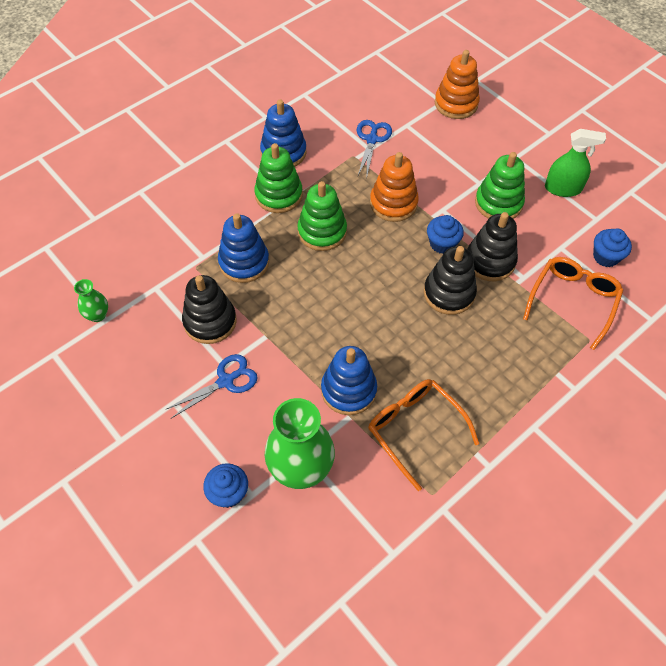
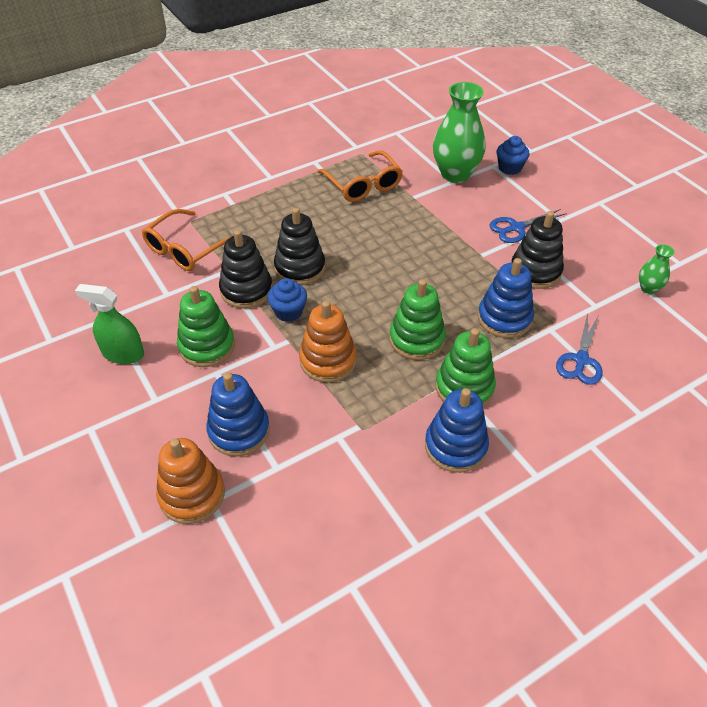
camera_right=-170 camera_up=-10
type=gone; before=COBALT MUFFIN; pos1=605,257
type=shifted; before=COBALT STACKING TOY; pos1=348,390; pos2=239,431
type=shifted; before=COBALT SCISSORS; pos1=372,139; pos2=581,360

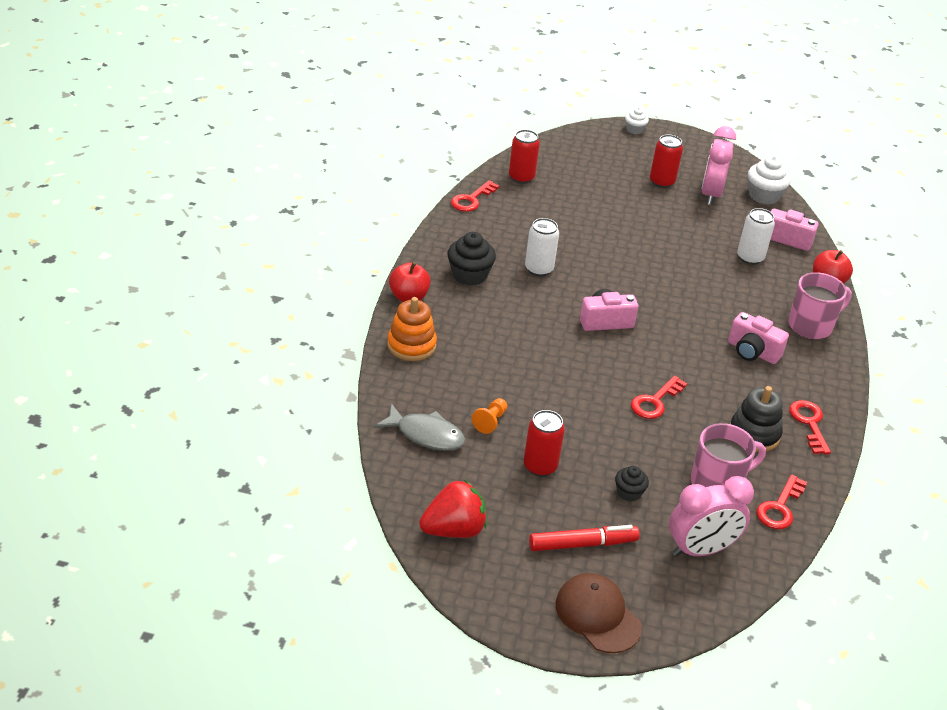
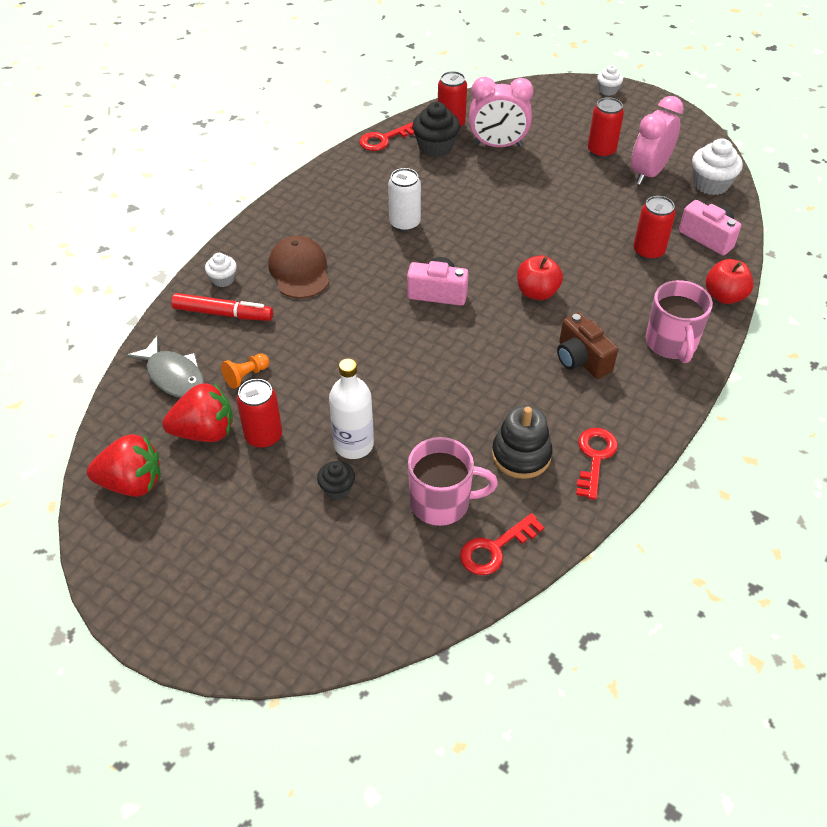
camera_right=25 camera_up=10
type=gone; before=SCARLET KEY; pos1=655,401
type=new; after=SCARLET BERRY; pos2=205,432
type=new; after=SNOW-WHITE BOTTLE; pos2=353,445
type=shifted; before=SCARLET TOY APPLE; pos1=408,297; pos2=537,292
type=shifted; before=EBONY MUFFIN; pos1=469,275; pos2=435,147
type=shifted; before=SCARLET MARKER PEN; pos1=582,544; pos2=223,313
type=shifted; before=RUSSET PEAKED CAP; pos1=597,615; pos2=299,270
type=shifted; before=ROSE-PINK BEDSIDE CLOCK; pos1=700,550; pos2=498,145
type=swapped; before=BRIGHT ORANGE STACKING TOY; after=SNOW-WHITE MUFFIN; pos1=411,345; pos2=223,279
type=repainted; before=ROSE-PINK CAMERA; after=RUSSET CAMERA; pos1=752,352; pos2=581,359
type=repainted; before=SNOW-WHITE SODA CAN; after=SCARLET SODA CAN; pos1=750,258; pos2=648,251
type=rotated; before=ROSE-PINK COFFEE MUG; pos1=811,326; pos2=671,343; turn=90

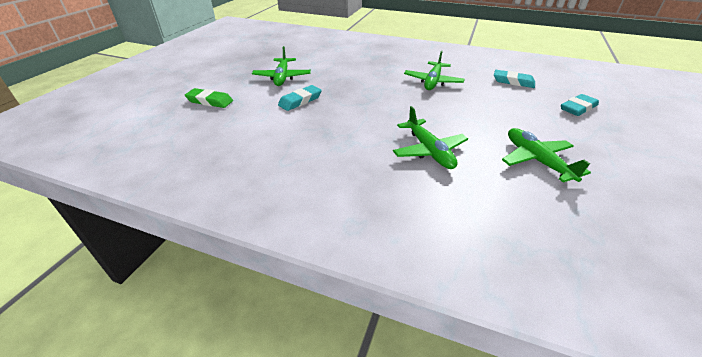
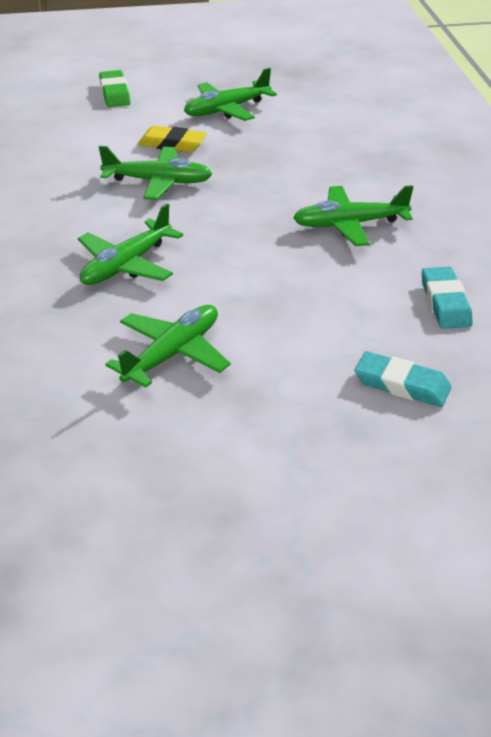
camera_right=60 camera_up=0
type=new; after=GREEN AEROPLANE; pos2=158,182
type=repainted; before=TEAL ERASER; after=YELLOW ERASER; pos1=300,101; pos2=172,144

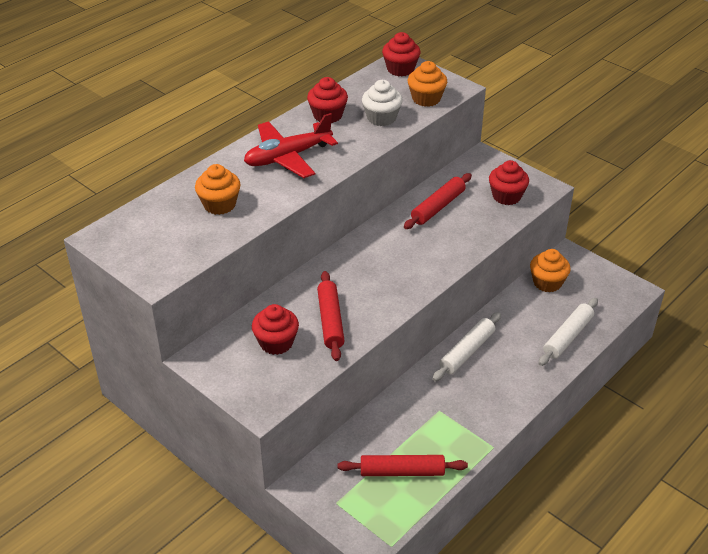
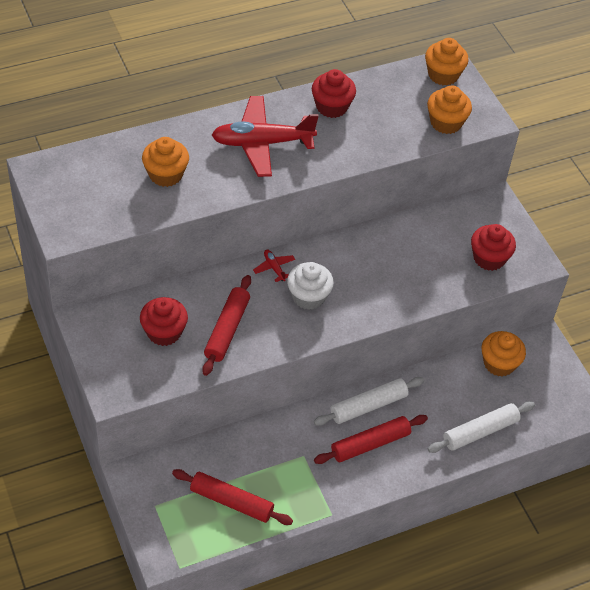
camera_right=20 camera_up=10
type=new; after=SCARLET AEROPLANE; pos2=274,268
type=shifted; before=SNOW-WHITE MUFFIN; pos1=381,118; pos2=308,297
type=shifted; before=SCARLET ROLLING PIN; pos1=438,207; pos2=370,444
type=repainted; before=SCARLET MUFFIN; after=BRIGHT ORANGE MUFFIN; pos1=400,69; pos2=443,75

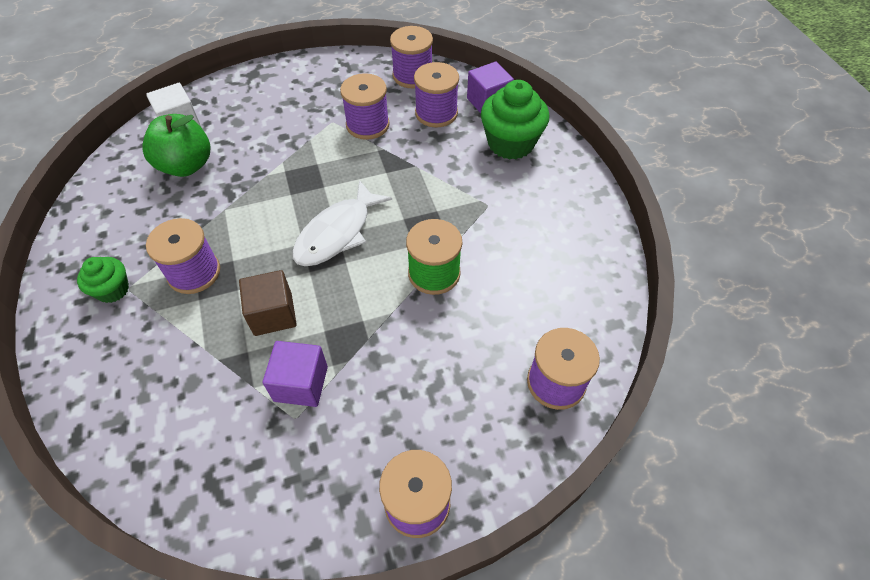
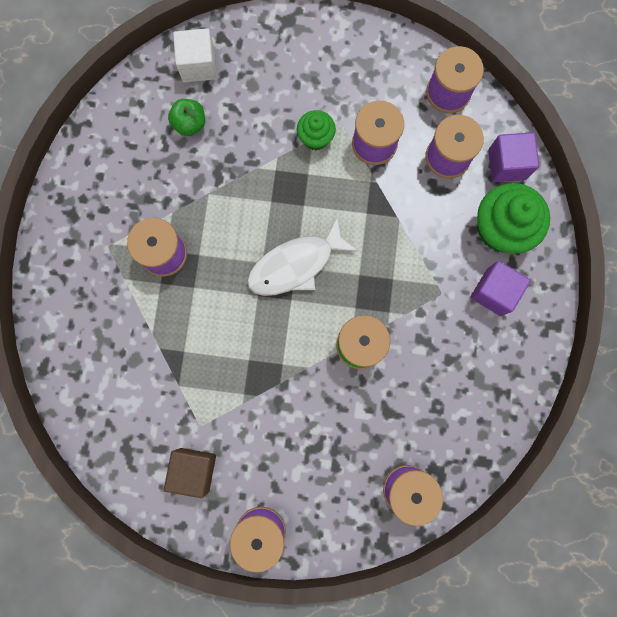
camera_right=25 camera_up=25
type=shifted; before=GREEN MUFFIN; pos1=113,290; pos2=315,138
type=shifted; before=RUSSET BLOCK; pos1=273,314; pos2=194,469
type=shifted; before=ROYAL PURPLE BLOCK; pos1=301,383; pos2=494,292
type=scaled; before=GREEN TOY APPLE; pos1=186,165; pos2=190,124; scale=0.6

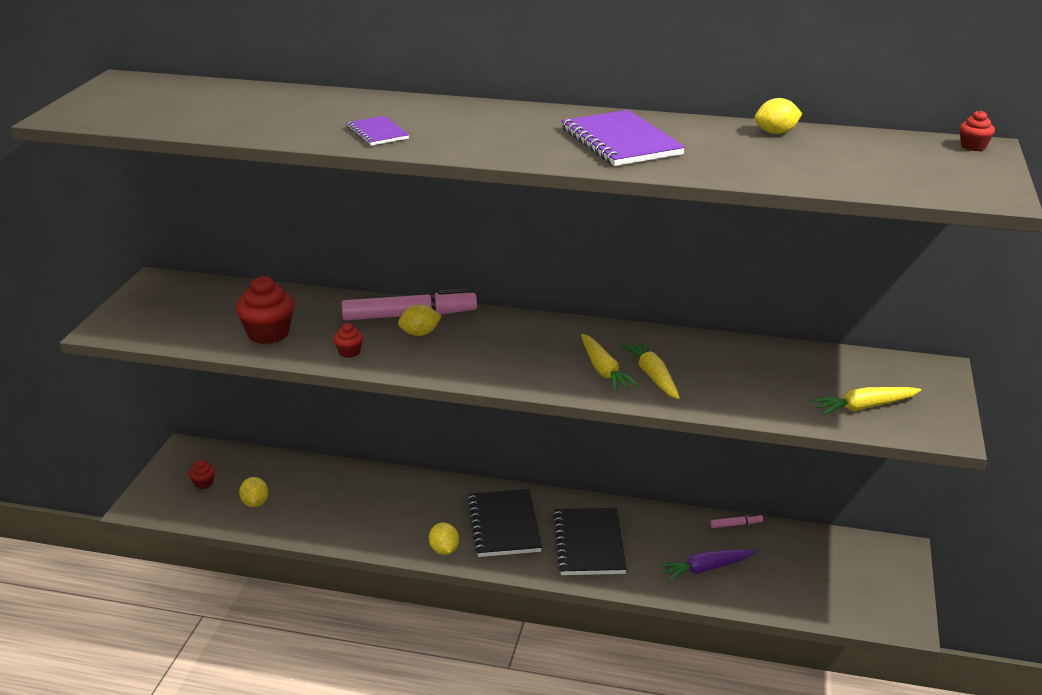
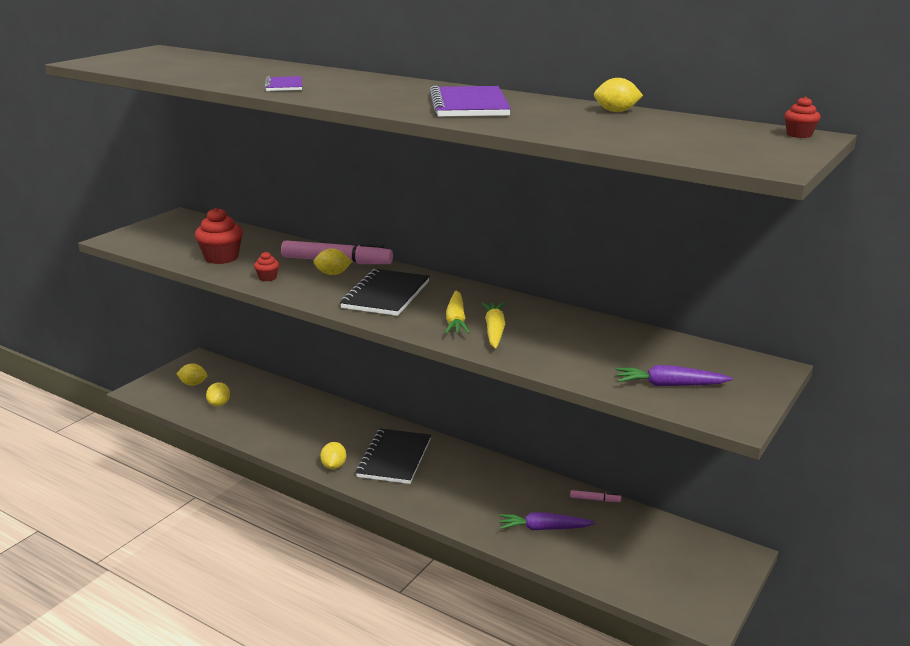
camera_right=20 camera_up=-5
type=shifted; before=EBONY NOTEBOOK; pos1=588,544; pos2=386,295
type=swapped; before=SCARLET MUFFIN; after=YELLOW TOY LEMON; pos1=203,483; pos2=193,384
type=repainted; before=YELLOW ROOT VEGETABLE; after=ROYAL PURPLE ROOT VEGETABLE; pos1=864,407; pos2=669,385

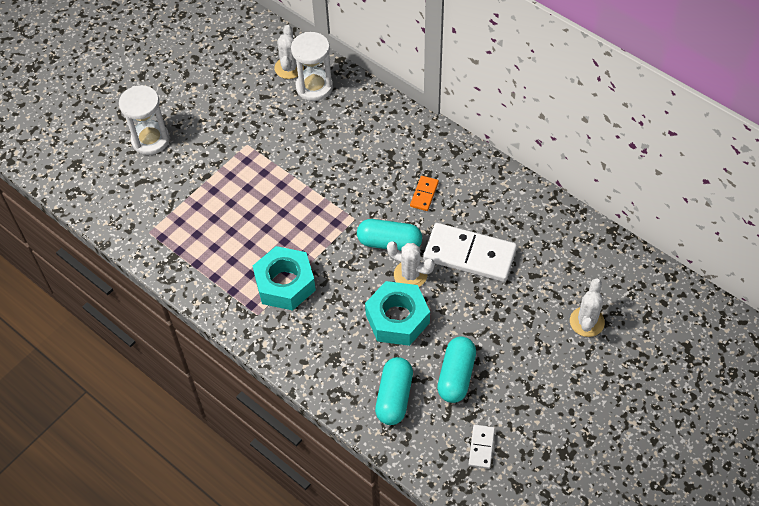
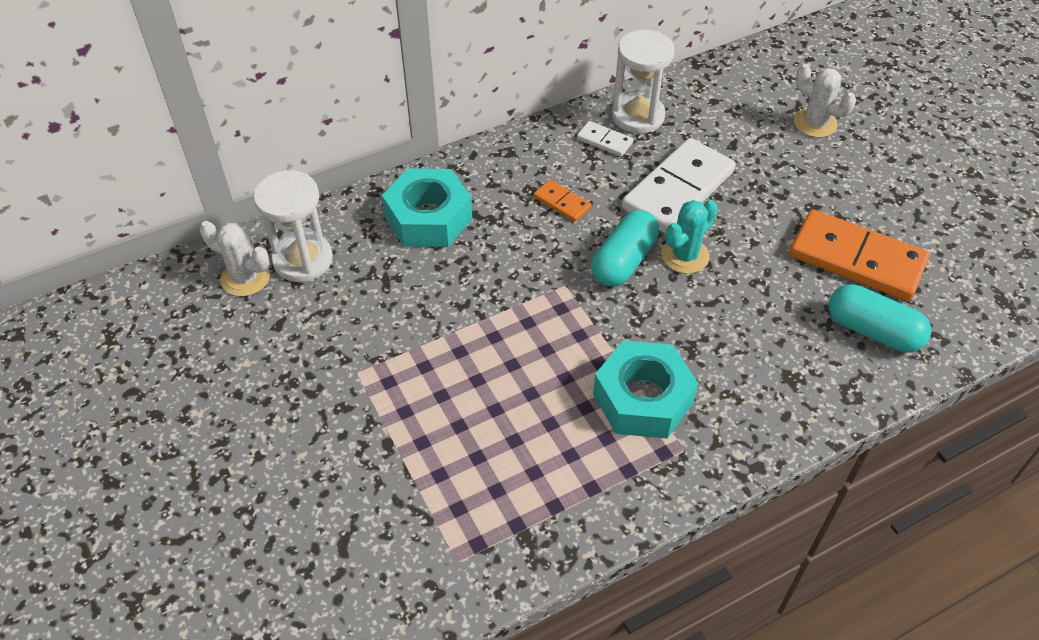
camera_right=-70 camera_up=-5
type=shifted; before=SNOW-WHITE SANDGLASS; pos1=150,140; pos2=638,116
type=shifted; before=TEAL HEXAGON NUT; pos1=397,319; pos2=428,218
type=shifted; before=SNOW-WHITE DOMINO PIECE; pos1=481,447; pos2=604,141
type=swapped; before=TEAL PILL SHAPE; after=BRIGHT ORANGE DOMINO PIECE; pos1=456,376; pos2=856,259
type=repainted; before=SNOW-WHITE PRICKLY PLANT; after=TEAL PRICKLY PLANT; pos1=410,275; pos2=685,255

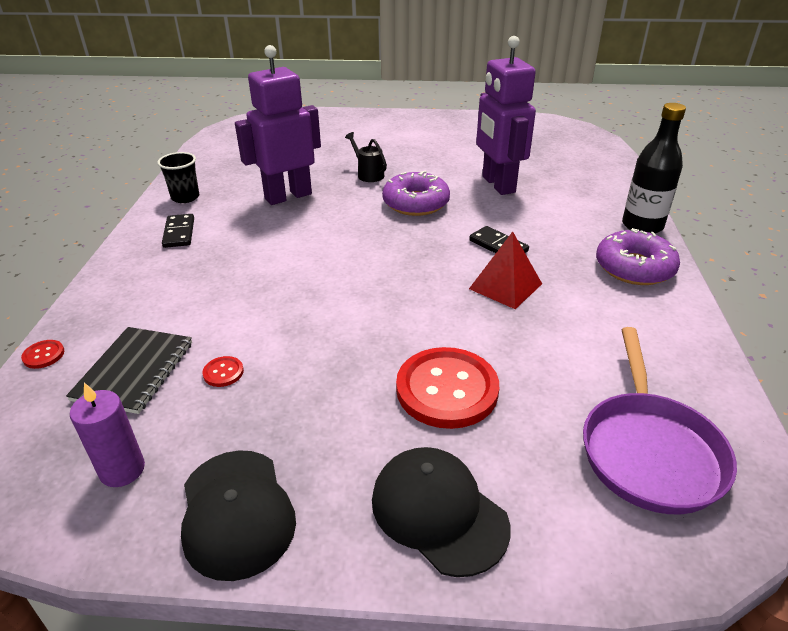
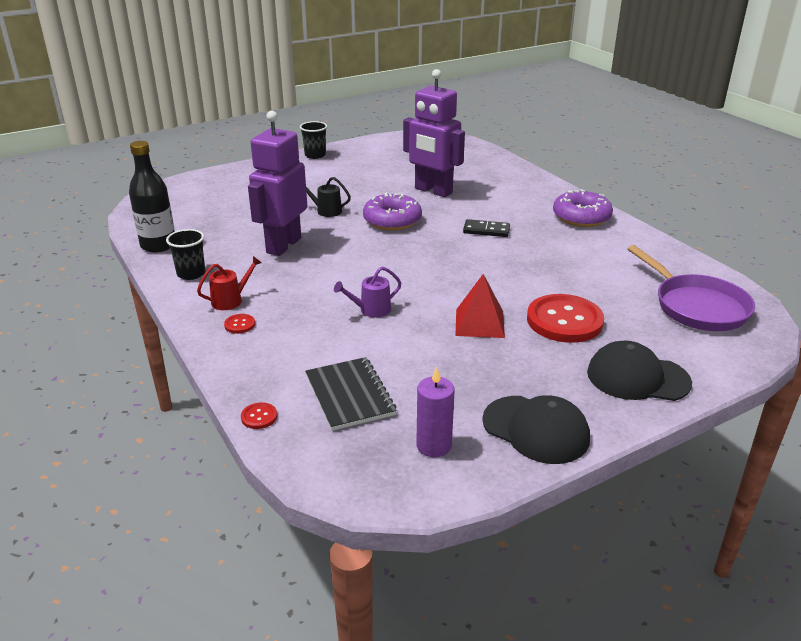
camera_right=-35 camera_up=-5
type=new; after=EBONY BEAKER; pos2=315,155
type=new; after=ROYAL PURPLE WATERING POT; pos2=371,310
type=shifted; before=SCARLET BUTTON; pos1=223,372; pos2=240,325
type=shifted; before=SCARLET PYRAMID; pos1=505,286; pos2=479,323
type=shifted; before=EBONY BOTTLE; pos1=642,226; pos2=158,245
type=swapped; before=EBONY DOMINO PIECE; after=SCARLET WATERING POT; pos1=179,233; pos2=231,300

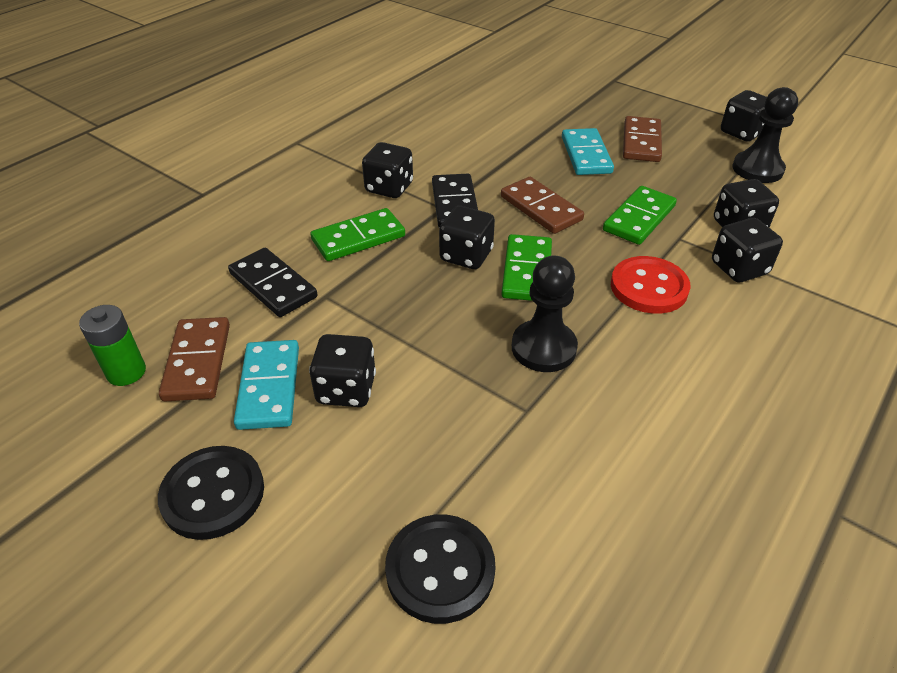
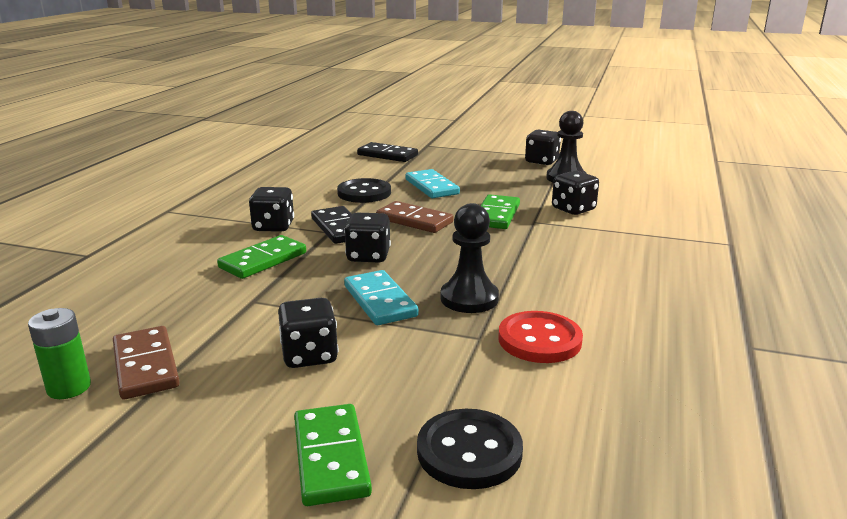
camera_right=-20 camera_up=-20
type=gone; before=RUSSET DOMINO PIECE; pos1=641,142
type=gone; before=EBONY GAME DIE; pos1=739,268
type=shifted; before=EBONY BUTTON; pos1=213,494; pos2=364,193
type=shifted; before=EBONY DOMINO PIECE; pos1=273,285; pos2=387,155
type=shifted; before=TEAL DOMINO PIECE; pos1=269,387; pos2=380,301
type=shifted; before=GREEN DOMINO PIECE; pos1=527,271; pos2=331,457
type=shifted; before=SCARLET BUTTON; pos1=649,287; pos2=539,340

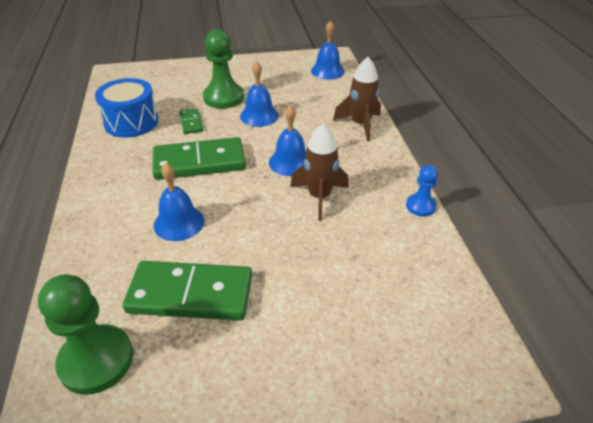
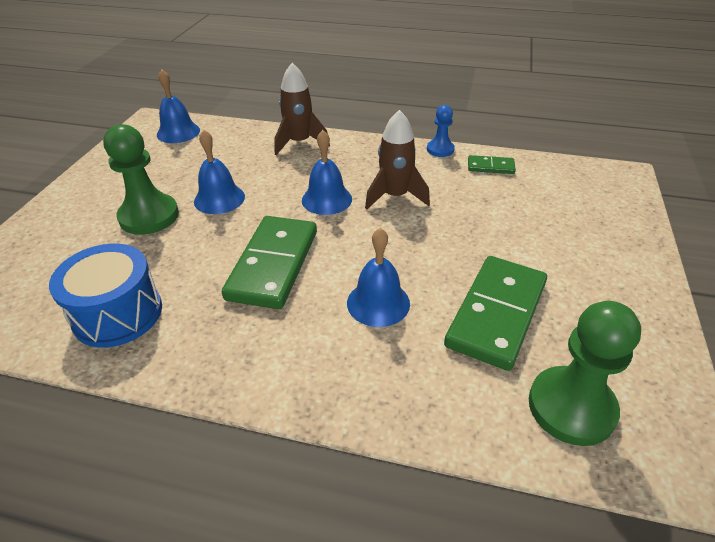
camera_right=-65 camera_up=0
type=shifted; before=GREEN DOMINO PIECE; pos1=191,123; pos2=490,167

